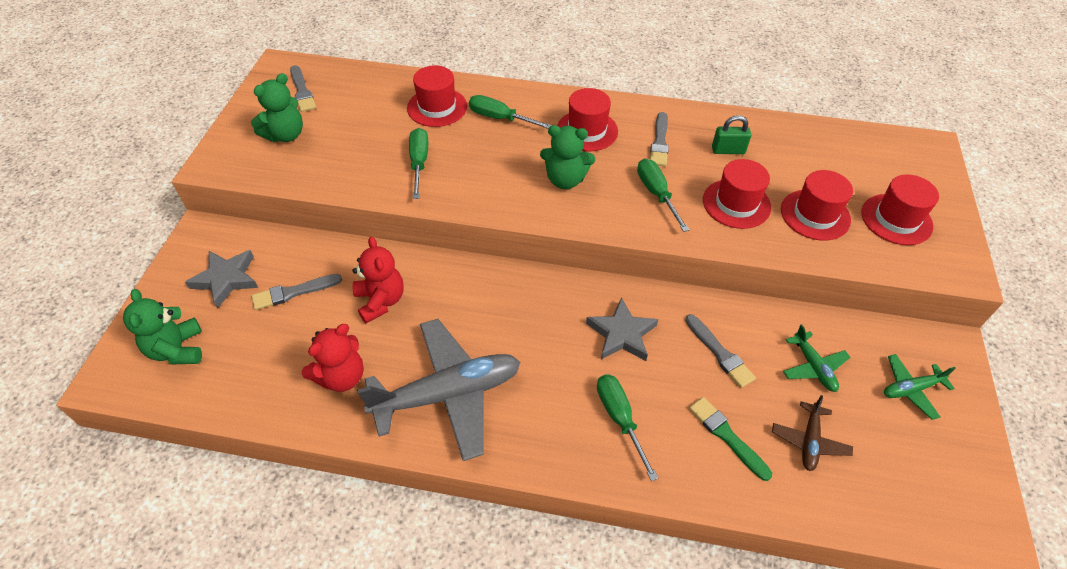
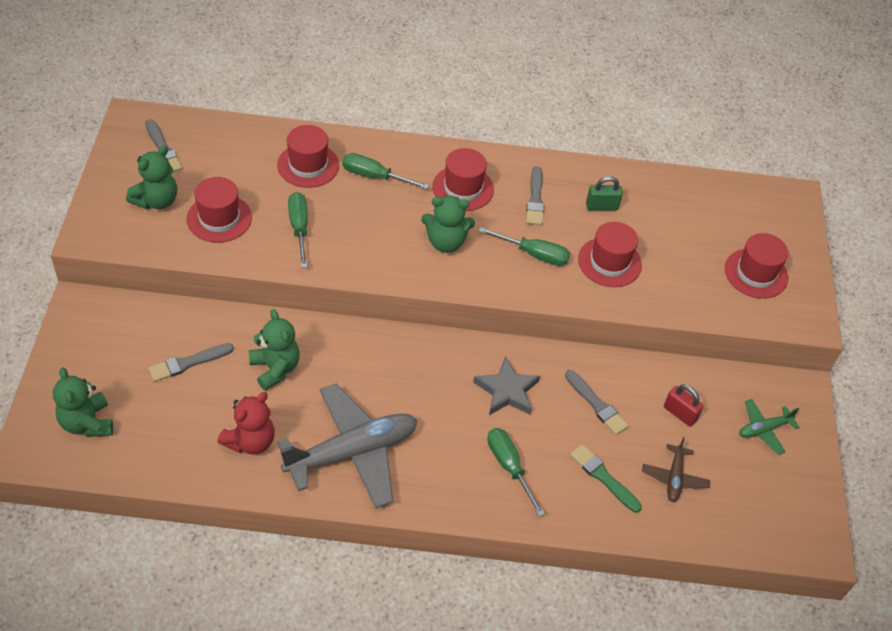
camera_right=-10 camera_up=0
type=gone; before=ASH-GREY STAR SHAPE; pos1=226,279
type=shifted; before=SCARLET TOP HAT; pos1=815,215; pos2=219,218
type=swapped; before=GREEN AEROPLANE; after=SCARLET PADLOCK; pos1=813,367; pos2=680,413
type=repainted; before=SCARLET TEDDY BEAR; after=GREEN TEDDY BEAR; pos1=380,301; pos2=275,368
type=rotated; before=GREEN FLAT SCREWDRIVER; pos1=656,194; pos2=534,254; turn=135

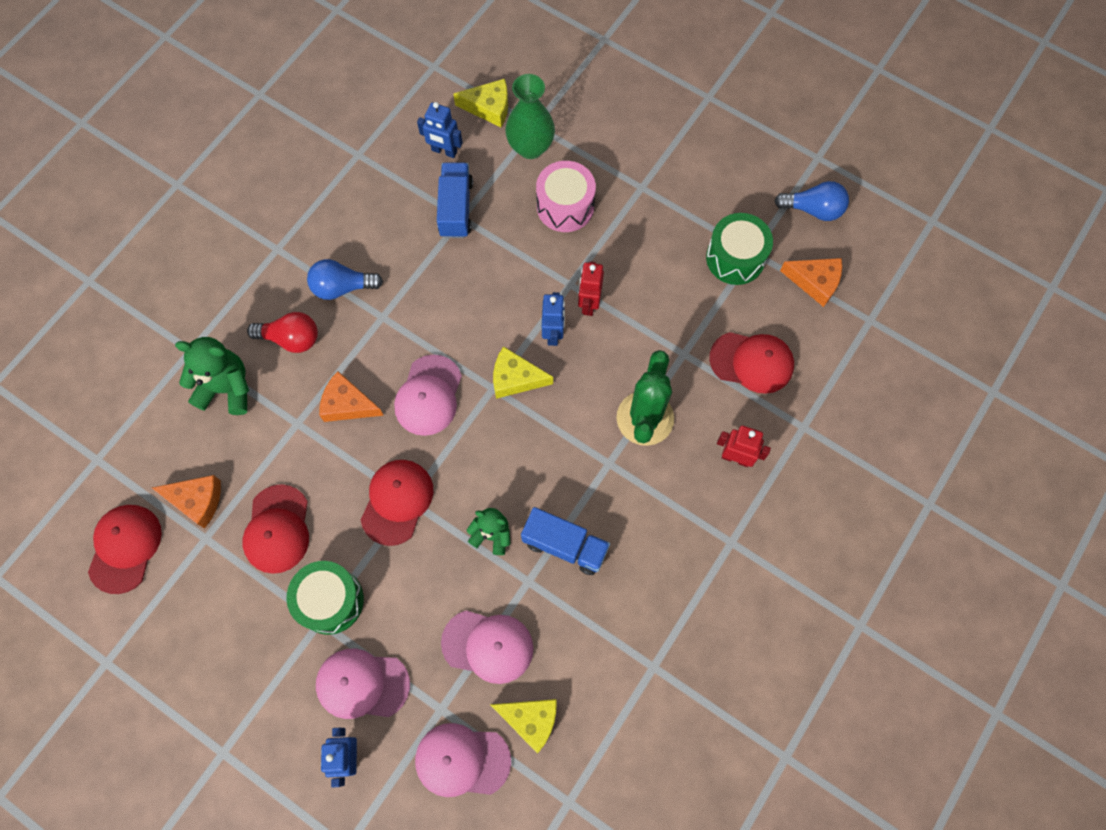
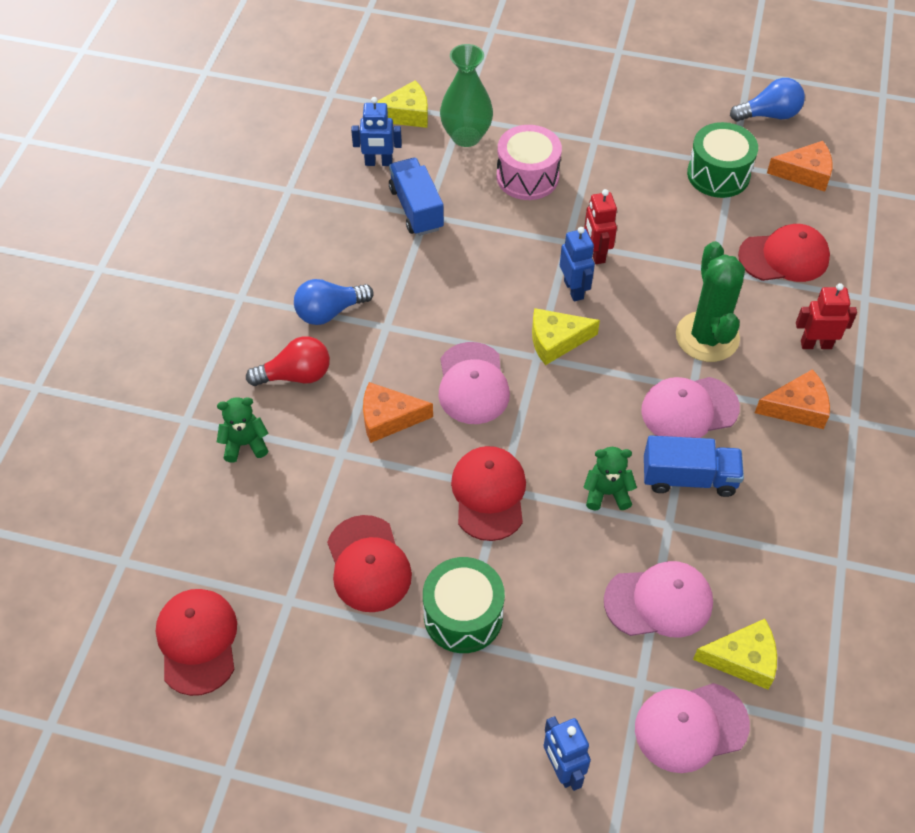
camera_right=-20 camera_up=-15
type=shifted; before=BRIGHT ORANGE PIECE OF CHEESE; pos1=197,501; pos2=797,408
type=shifted; before=ROSE-PINK PEAKED CAP; pos1=362,684; pos2=689,409
type=scaled; before=GREEN TEDDY BEAR; pos1=226,388; pos2=245,444; scale=0.63

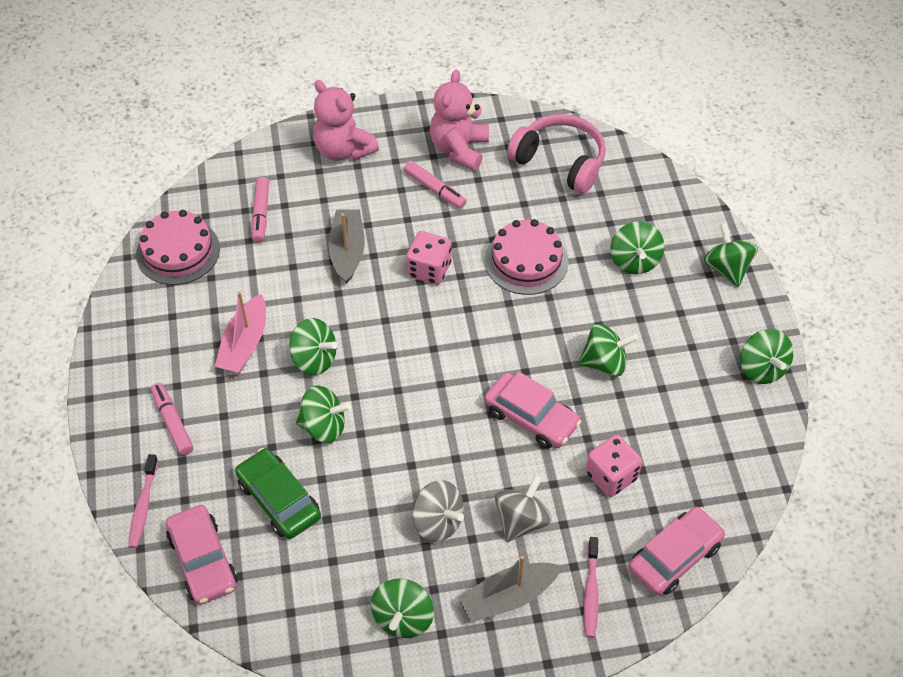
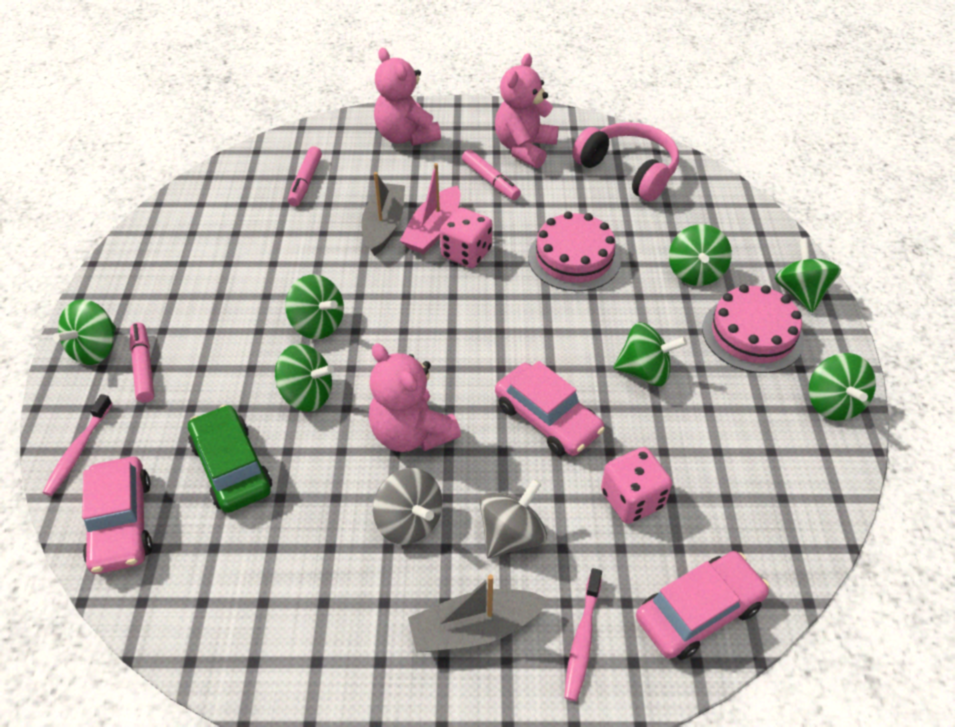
camera_right=10 camera_up=-5
type=new; after=ROSE-PINK TEDDY BEAR; pos2=411,433
type=shifted; before=ROSE-PINK CAKE; pos1=178,251; pos2=752,334
type=shifted; before=ROSE-PINK TOY BOAT; pos1=245,344; pos2=433,230
type=shifted; before=GREEN TOY TOP; pos1=403,618; pos2=95,349

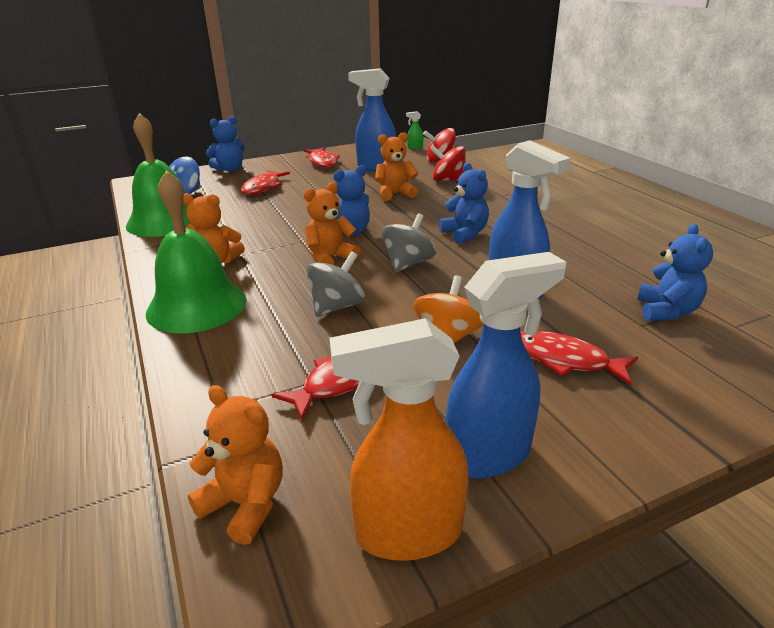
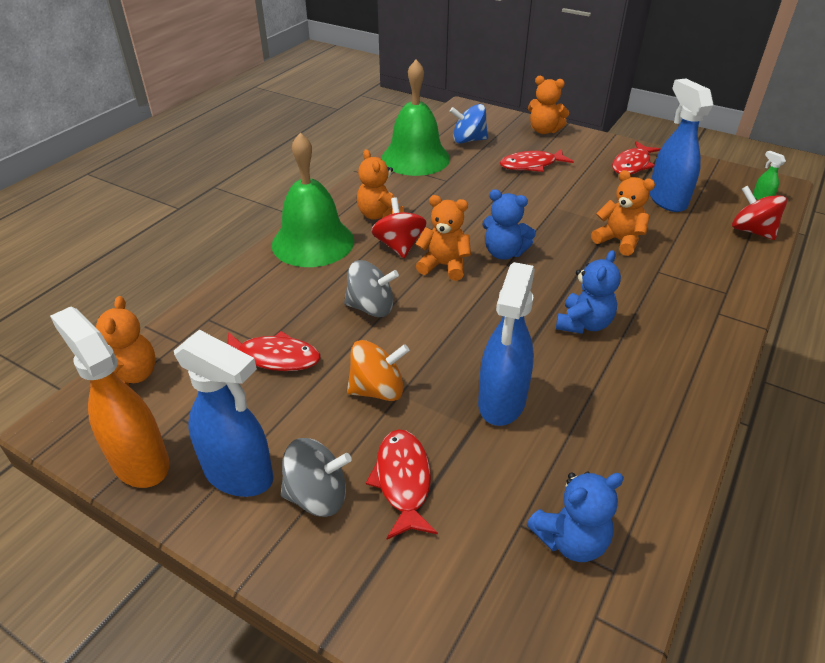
camera_right=55 camera_up=10
type=shifted; before=ASH-GREY TOY TOP; pos1=408,263; pos2=317,496
type=shifted; before=SCARLET TOY TOP; pos1=448,180; pos2=399,246
type=repainted; before=COBALT TEDDY BEAR; after=BRIGHT ORANGE TEDDY BEAR; pos1=229,169; pos2=544,130

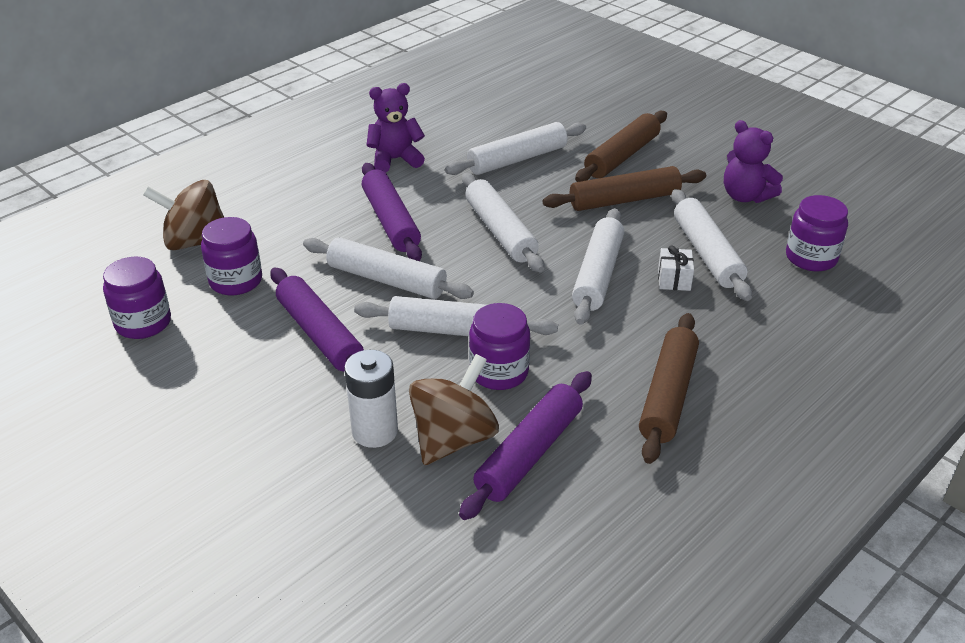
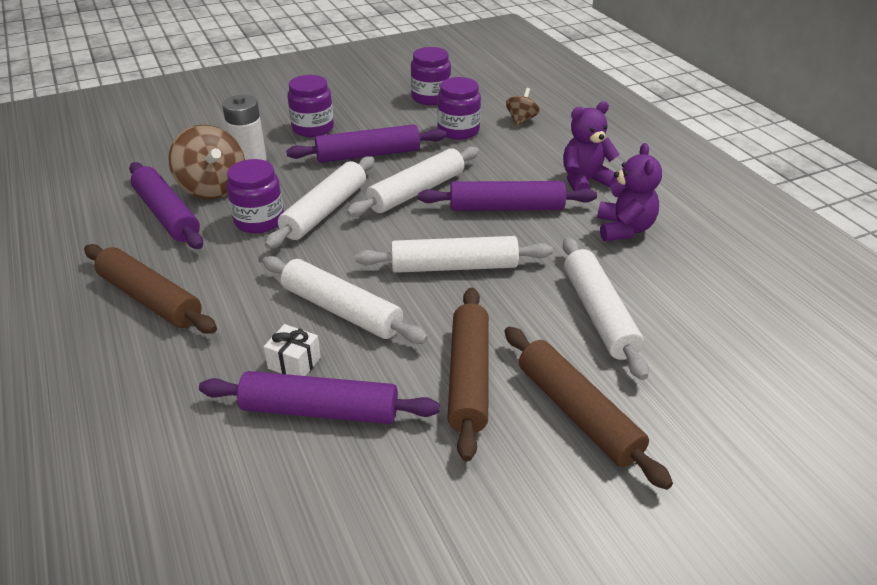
camera_right=110 camera_up=0
type=shifted; before=ROYAL PURPLE TEDDY BEAR; pos1=745,196; pos2=585,181
type=shifted; before=ROYAL PURPLE PRESERVE JAR; pos1=811,258; pos2=313,128
type=repainted; before=SNOW-WHITE ROLLING PIN; after=ROYAL PURPLE ROLLING PIN; pos1=706,253; pos2=320,410
type=scaled; before=RUSSET TOY TOP; pos1=195,242; pos2=521,120; scale=0.54

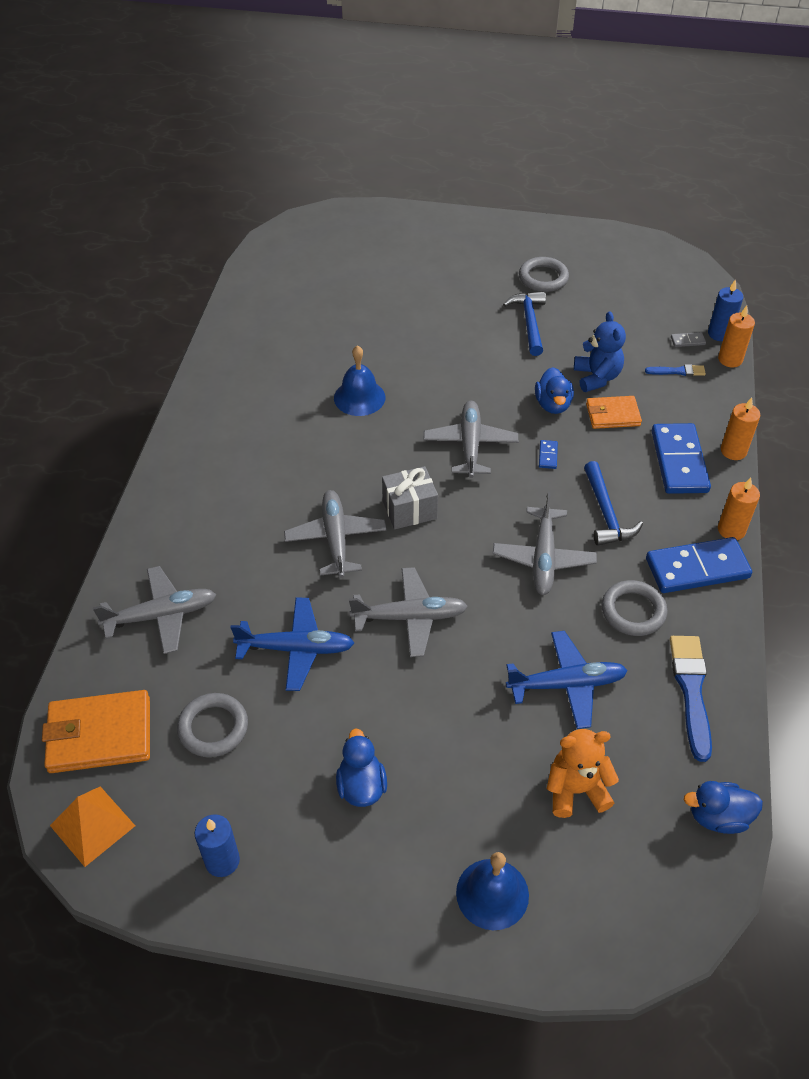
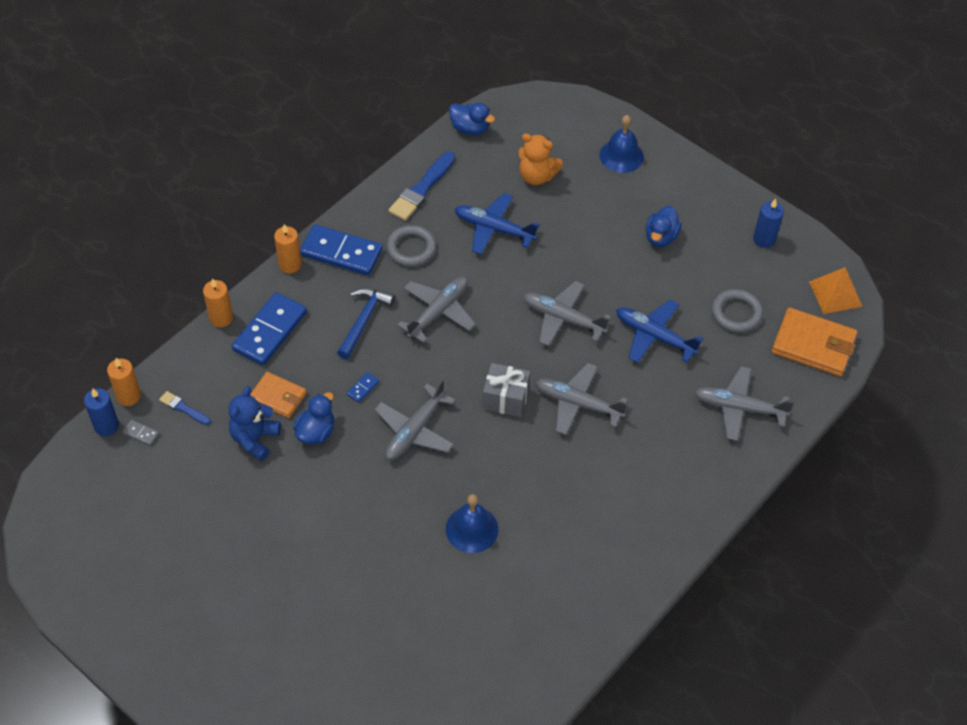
camera_right=-150 camera_up=5
type=gone; before=COBALT CARPENTER'S HAMMER; pos1=529,322
type=gone; before=ASH-GREY TORUS; pos1=543,278
type=rotated; before=ASH-GREY AEROPLANE; pos1=336,538; pos2=577,403; turn=90

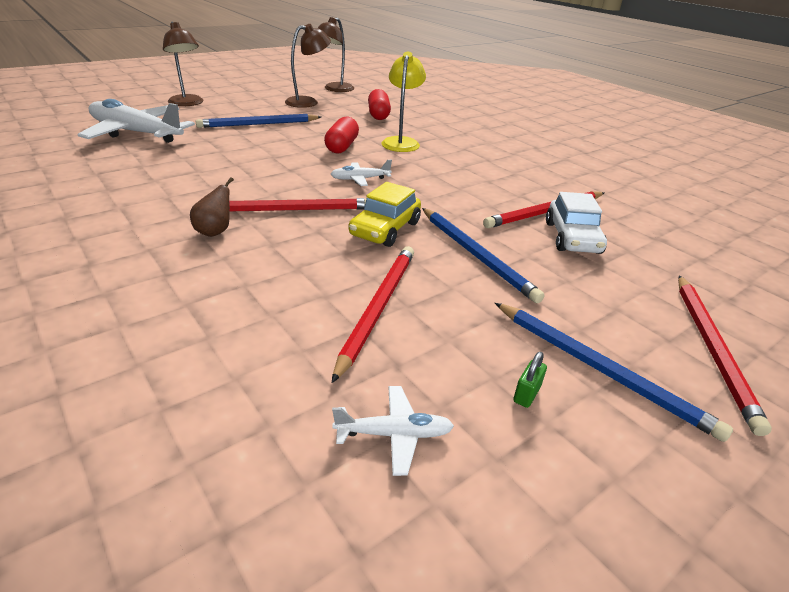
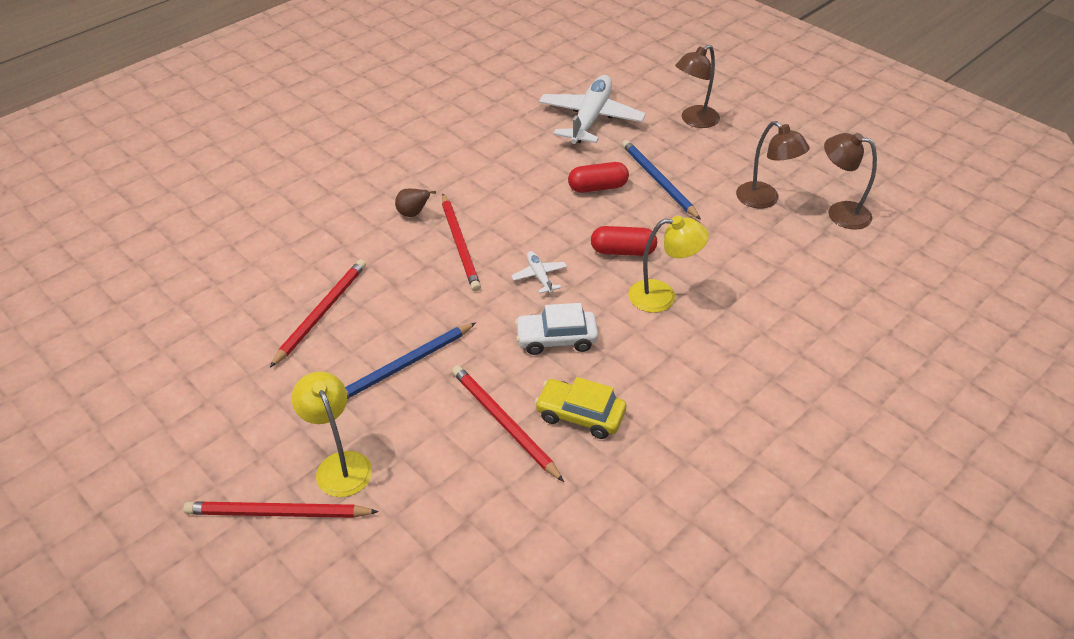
camera_right=85 camera_up=10
type=gone; before=SNOW-WHITE AEROPLANE; pos1=394,434
type=gone; before=COBALT WOODEN PENCIL; pos1=600,369
type=gone; before=GREEN PADLOCK; pos1=526,394
type=new; after=YELLOW LAMP; pos2=340,464
type=shifted; before=YELLOW CAR; pos1=385,229; pos2=580,415
type=shifted; before=SCARLET PILL SHAPE; pos1=378,115; pos2=597,187
type=shifted; before=SNOW-WHITE CAR; pos1=572,238; pos2=556,339
type=rotated; before=SCARLET WOODEN PENCIL; pos1=378,308; pos2=321,313; turn=-75

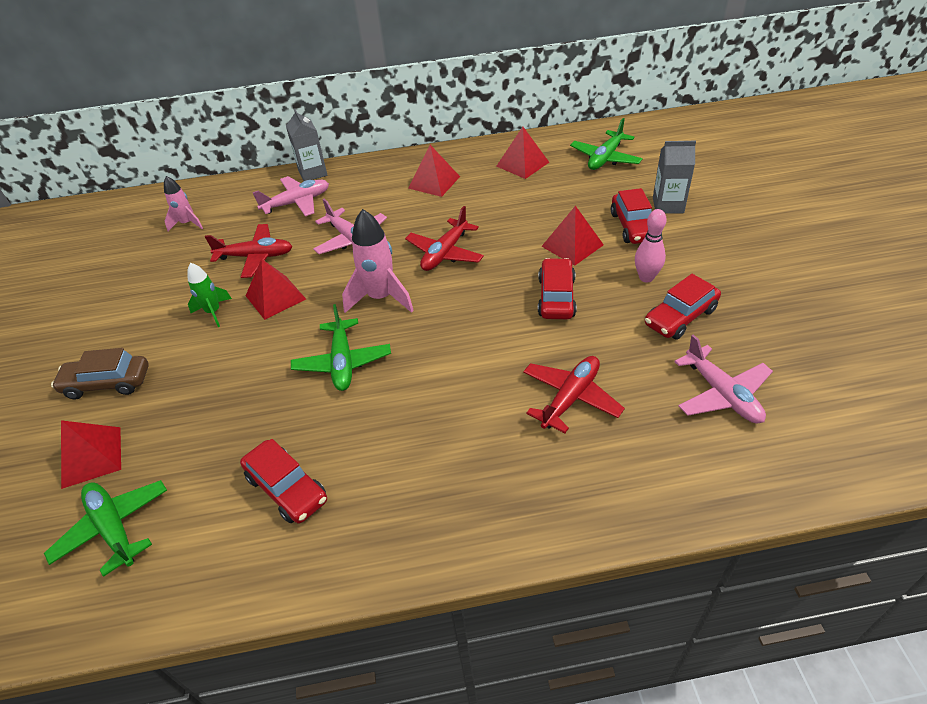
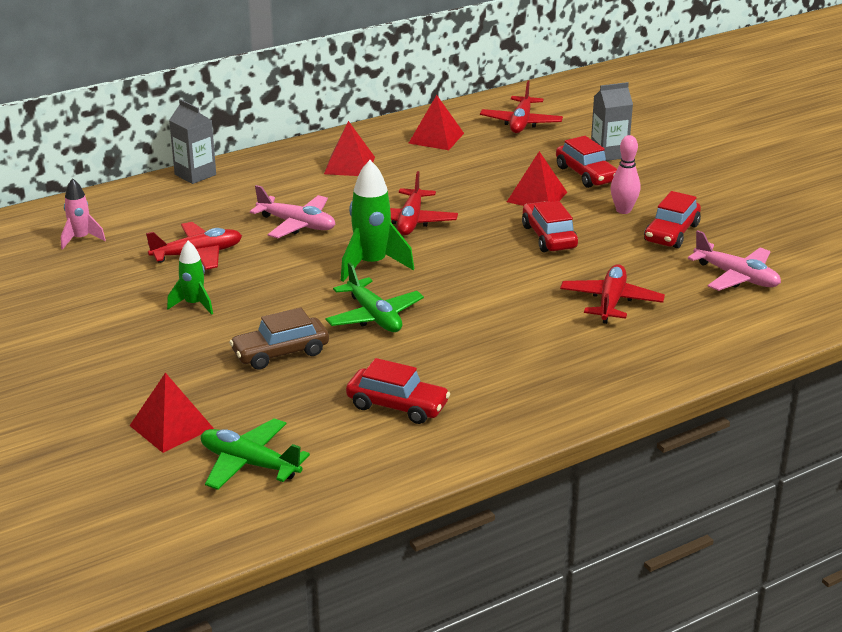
camera_right=-25 camera_up=-15
type=gone; before=SCARLET PYRAMID; pos1=275,297
type=gone; before=ROSE-PINK AEROPLANE; pos1=297,203
type=shifted; before=RUSSET CAR; pos1=107,383; pos2=280,353
type=repainted; before=ROSE-PINK ROCKET; after=GREEN ROCKET; pos1=381,298; pos2=372,265
type=repainted; before=GREEN AEROPLANE; after=SCARLET AEROPLANE; pos1=605,158; pos2=521,123

